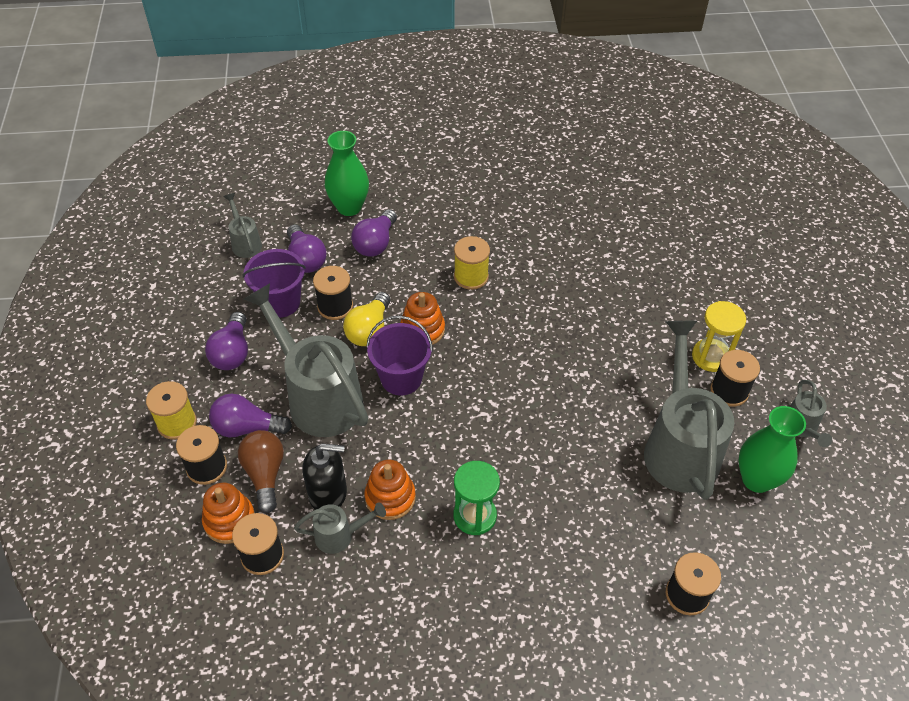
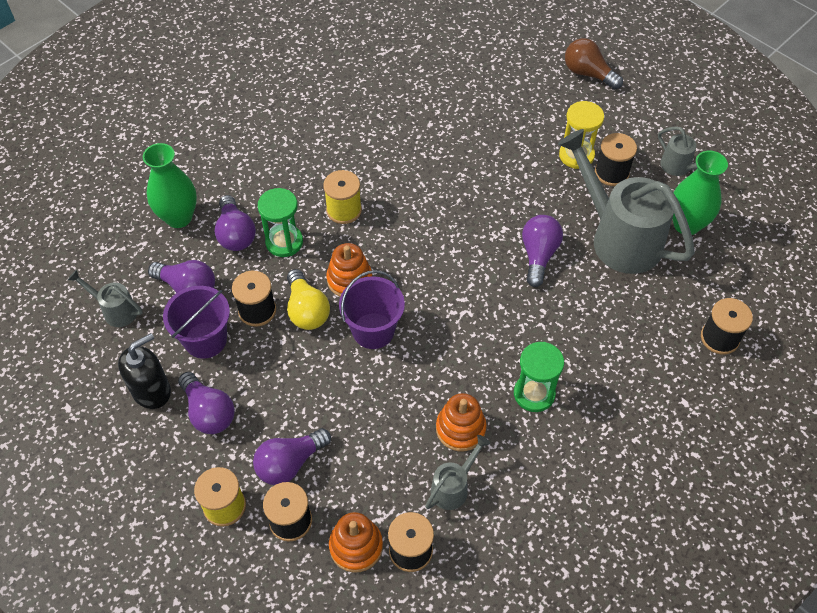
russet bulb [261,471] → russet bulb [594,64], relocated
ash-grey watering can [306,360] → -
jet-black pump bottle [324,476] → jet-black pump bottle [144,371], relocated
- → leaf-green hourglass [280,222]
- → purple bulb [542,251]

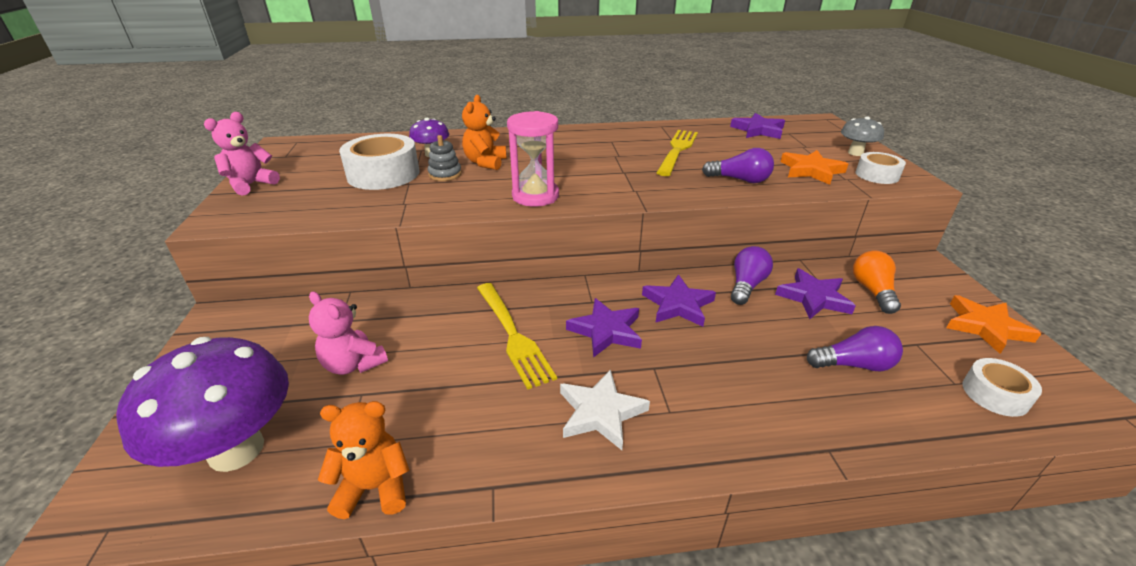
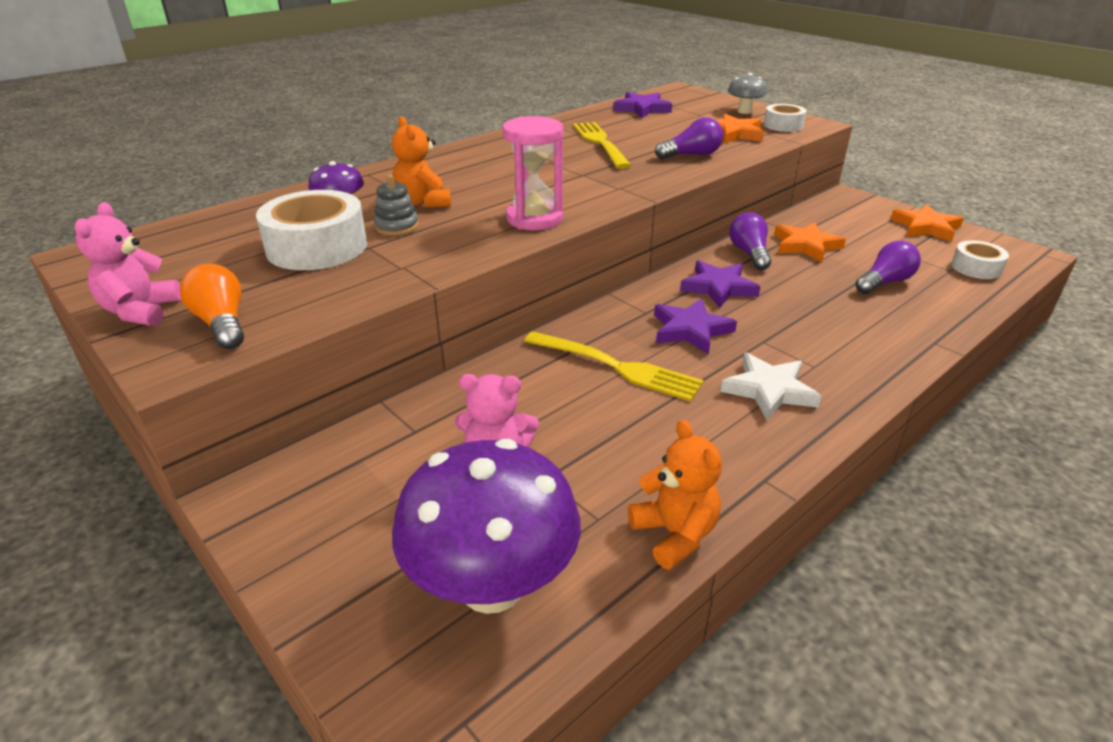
orange-coloured stuffed bear [364,460] → orange-coloured stuffed bear [675,495], 105 degrees clockwise
purple star shape [815,293] → orange-coloured star shape [810,242]
orange-coloured bulb [877,282] → orange-coloured bulb [212,306], relocated

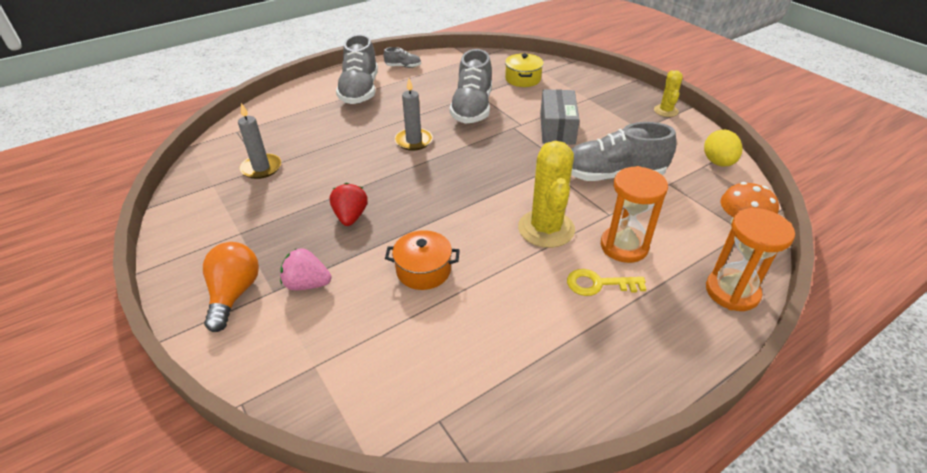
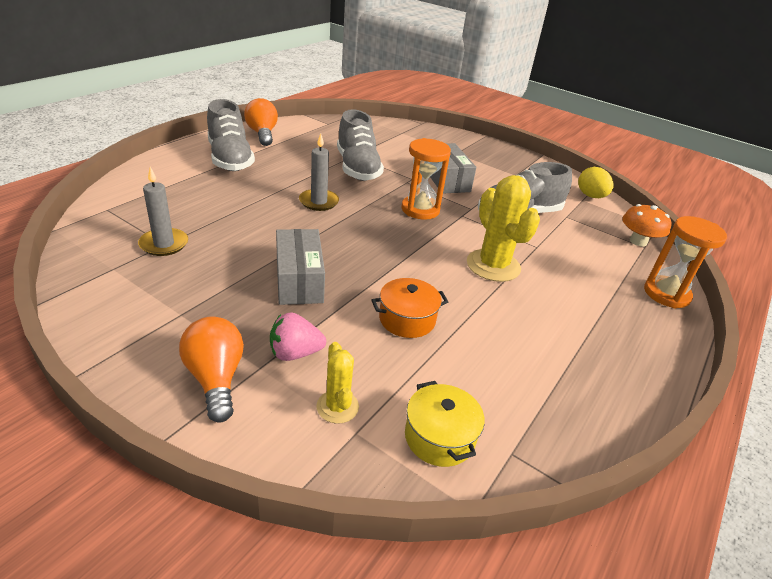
red strawberry [349,204] → ash-grey package [300,267]
ash-grey shoe [402,57] → orange-coloured bulb [261,122]
bright yellow stockpot [524,70] → bright yellow stockpot [445,424], relocated
bright yellow key [606,282] → -
orange-coloured hourglass [634,214] → orange-coloured hourglass [426,179], relocated
bright yellow prickly plant [668,93] → bright yellow prickly plant [337,383], relocated

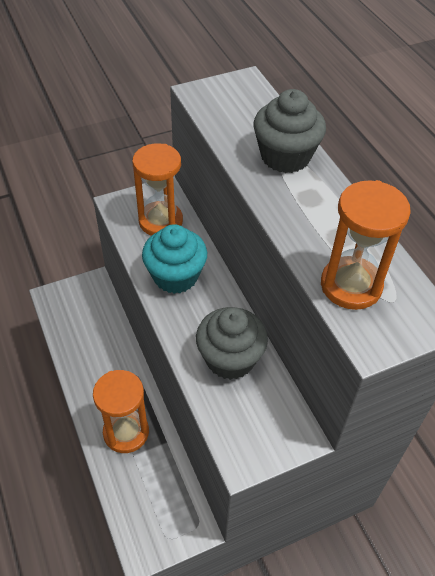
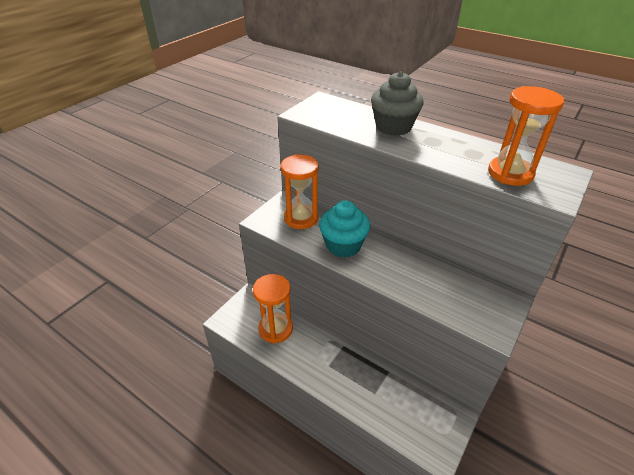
orange-coloured hourglass [121,411] → orange-coloured hourglass [273,309], relocated
ash-grey cupcake [232,343] → -

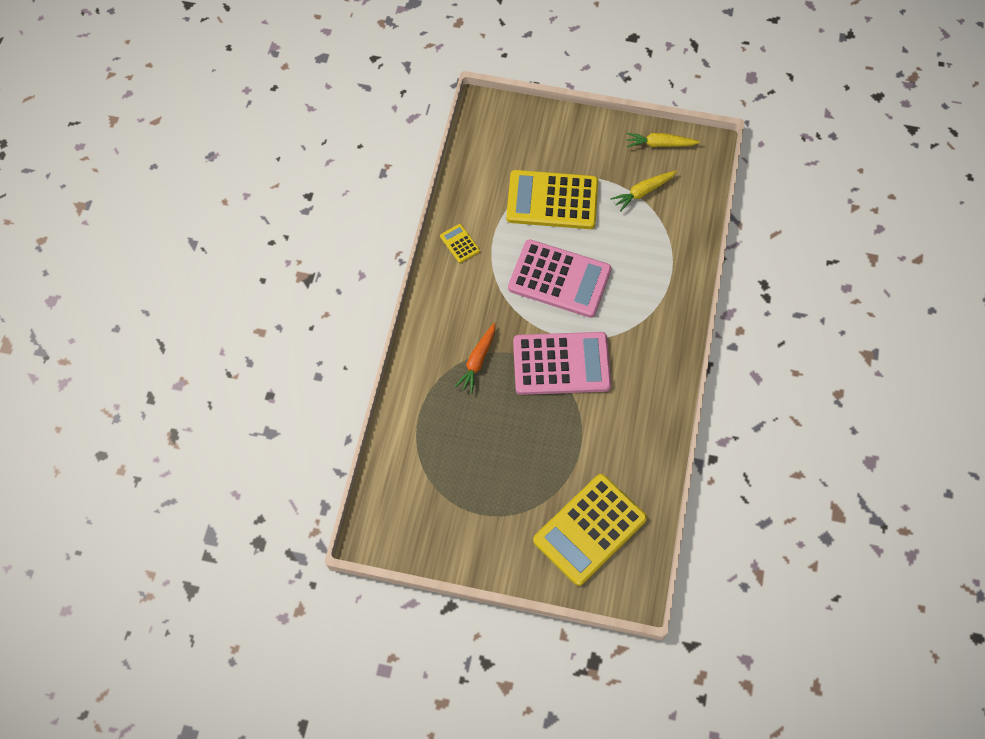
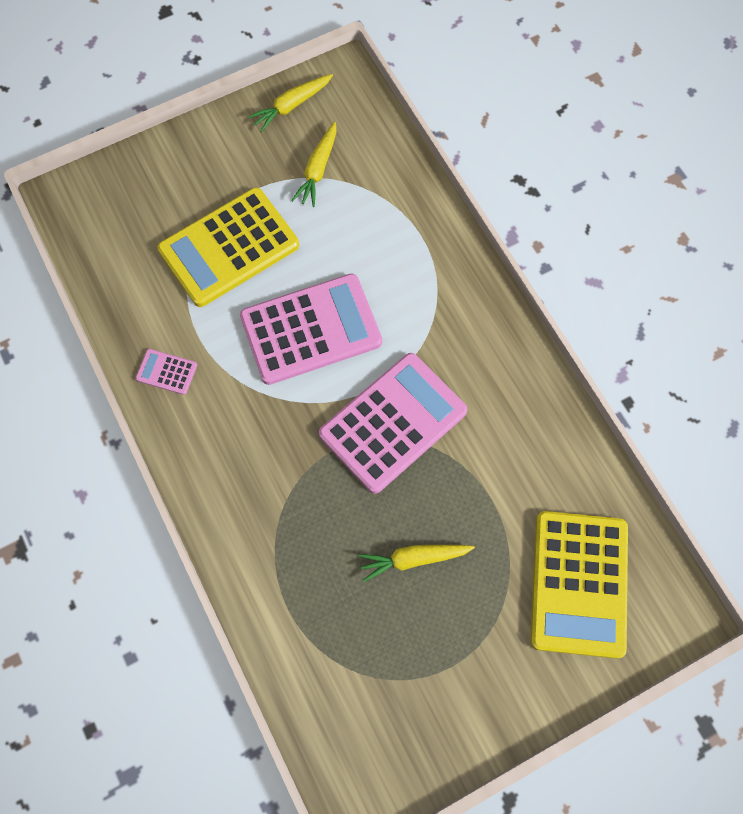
bright yellow adding machine [460,243] → rosy adding machine [166,372]
orange-coloured root vegetable [474,358] → -
- → bright yellow root vegetable [416,563]

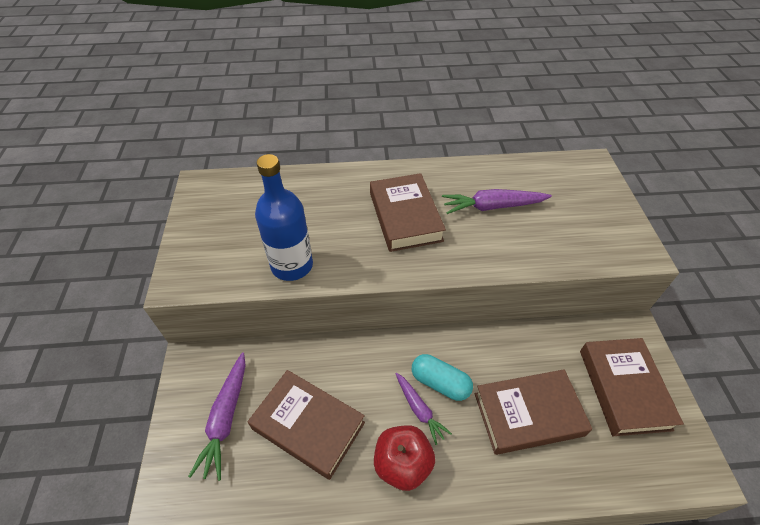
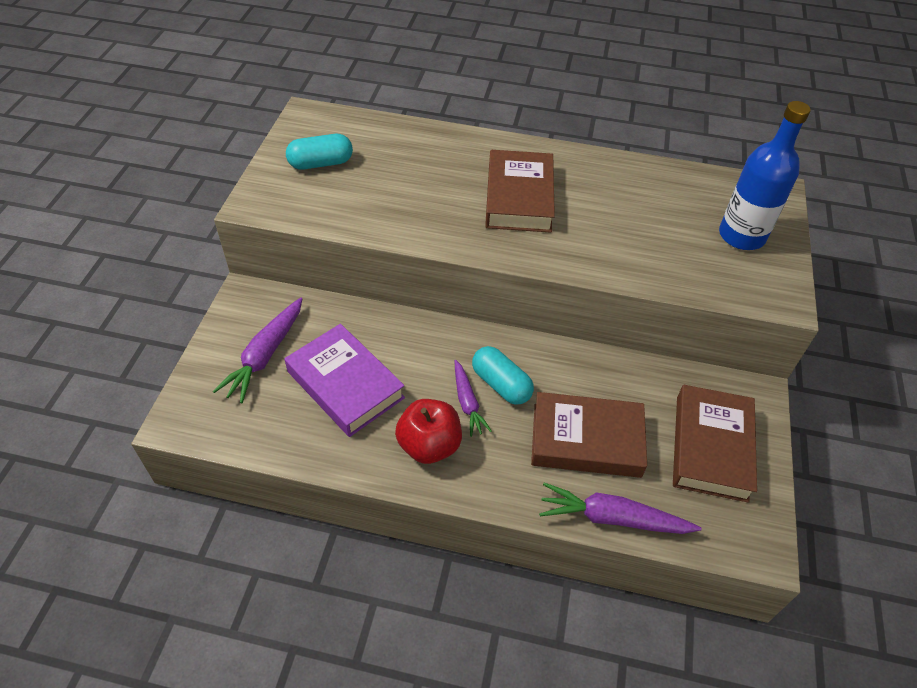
russet hardback [306,425] → purple hardback [345,380]
blue drink bottle [284,217] → blue drink bottle [765,175], relocated
purple root vegetable [497,201] → purple root vegetable [620,508], relocated
- → turquoise capsule [319,152]

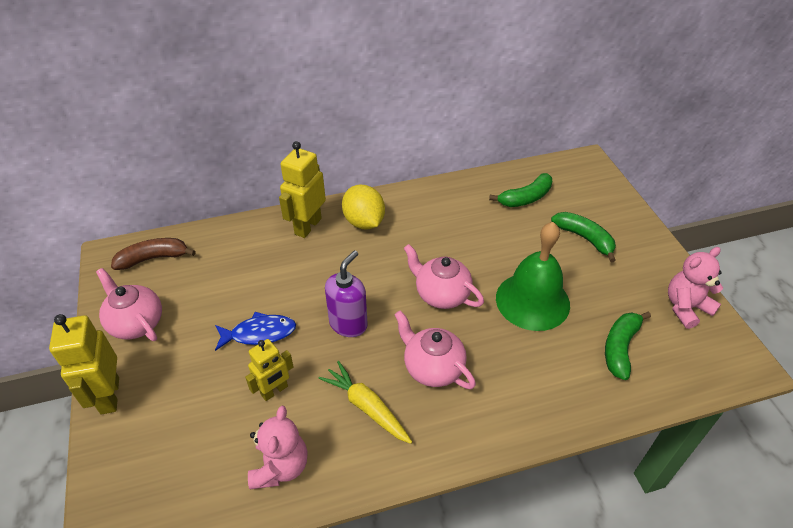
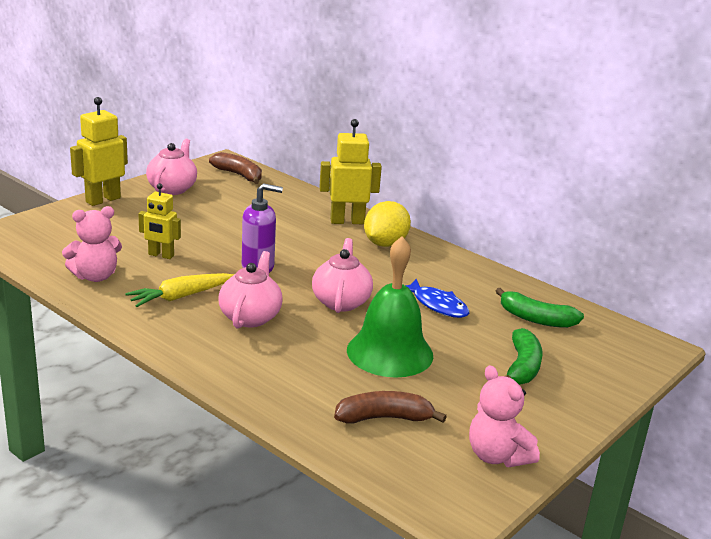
blue fish [255,331] → blue fish [437,298], relocated
bright yellow root vegetable [365,402] → bright yellow root vegetable [179,290], 135 degrees counterclockwise
leaf-green banana fruit [628,345] → russet banana fruit [390,407]
rosy stuffed bear [695,288] → rosy stuffed bear [504,416], 150 degrees counterclockwise

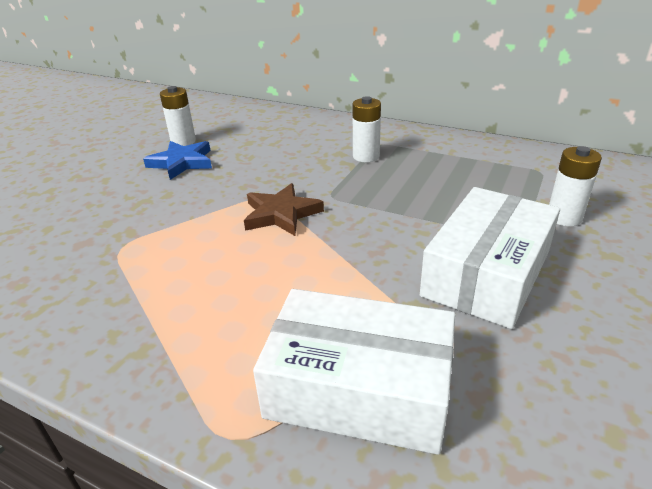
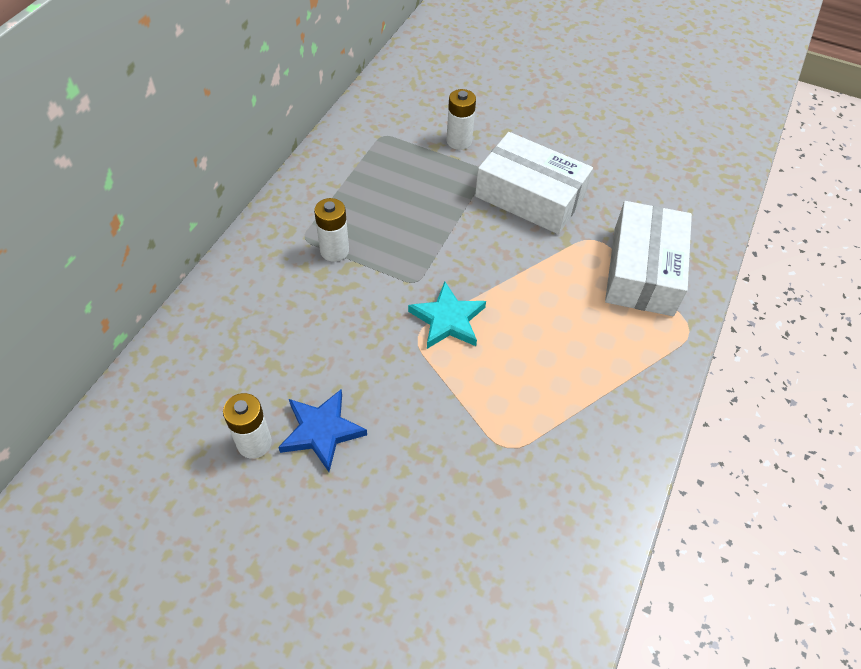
russet star shape [284,209] → turquoise star shape [447,315]

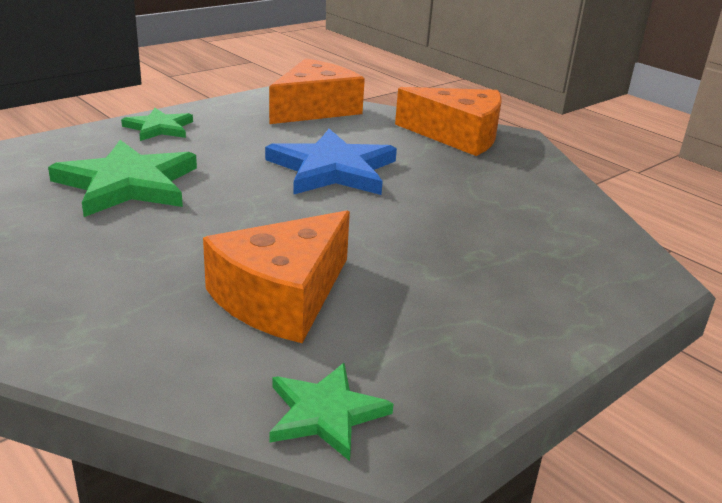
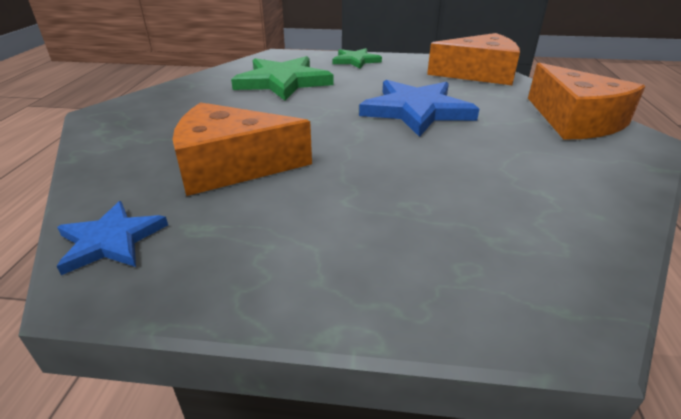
leaf-green star shape [332,412] → blue star shape [112,238]

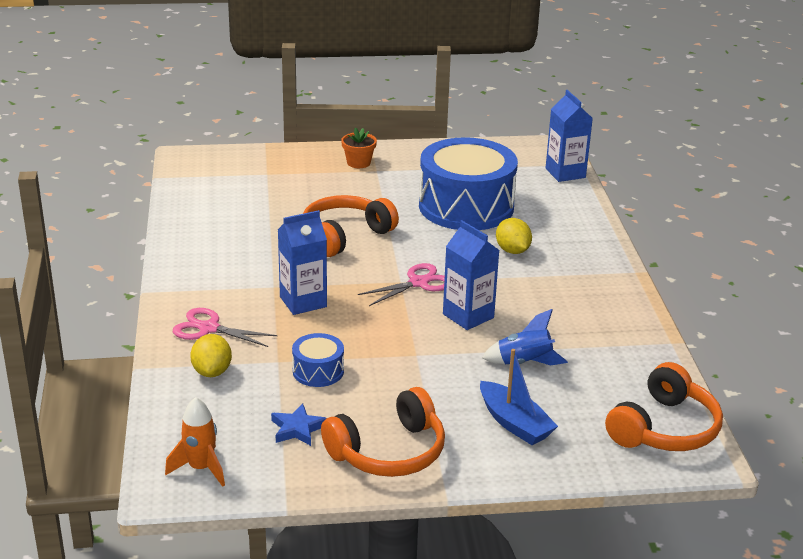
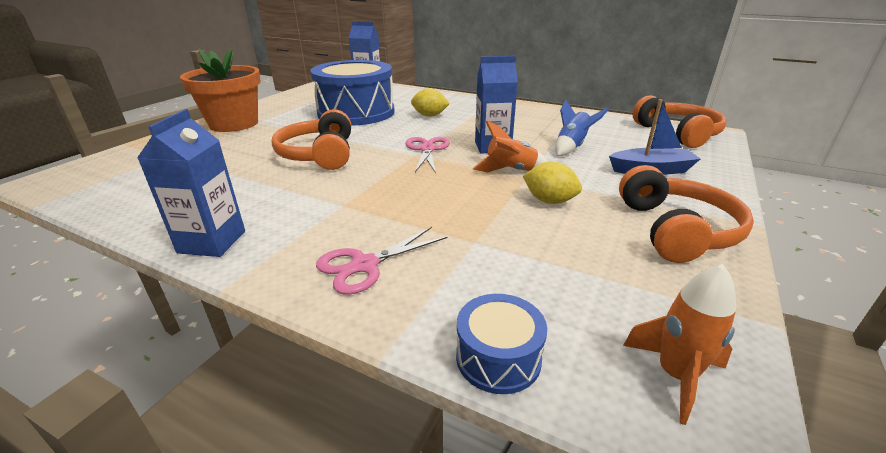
bright yellow toy lemon [211,355] → bright yellow toy lemon [552,183], relocated
blue star shape [298,424] → -
blue juice carton [302,262] → blue juice carton [191,183], relocated
blue toy drum [318,360] → blue toy drum [501,344], relocated
orange-coloured plant pot [359,147] → orange-coloured plant pot [220,90], x2.16
- → orange-coloured toy rocket [510,146]

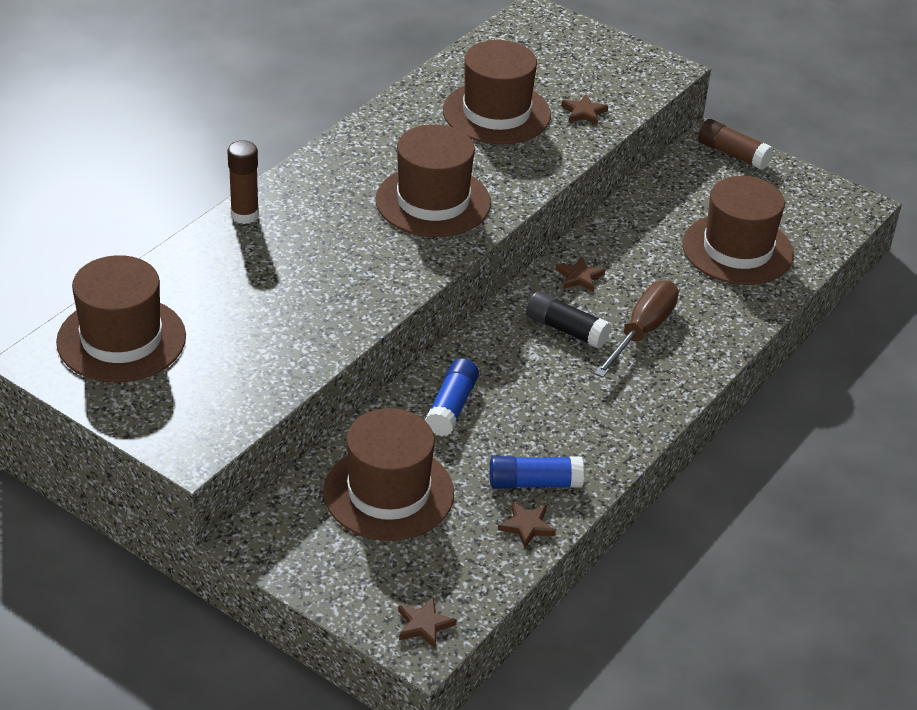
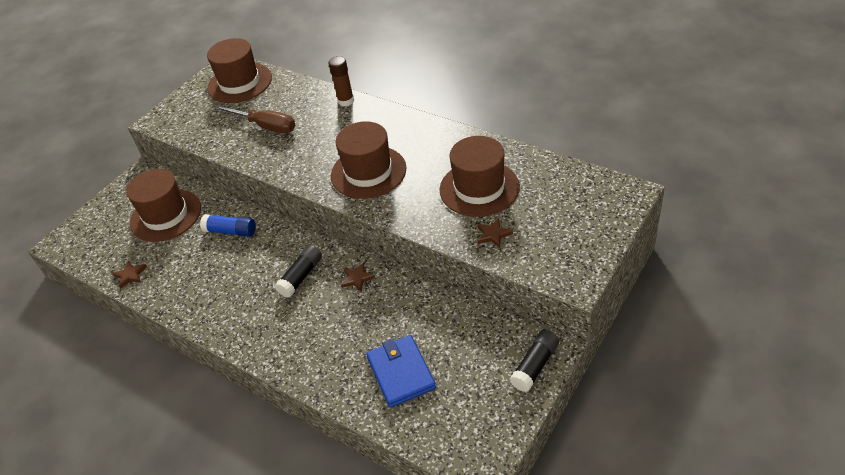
russet star shape [427,623] → -
blue glue [537,472] → -
russet hand screwdriver [636,328] → russet hand screwdriver [255,119], relocated
russet top hat [738,230] → blue card wallet [401,371]
russet glue [735,144] → jet-black glue [534,361]

